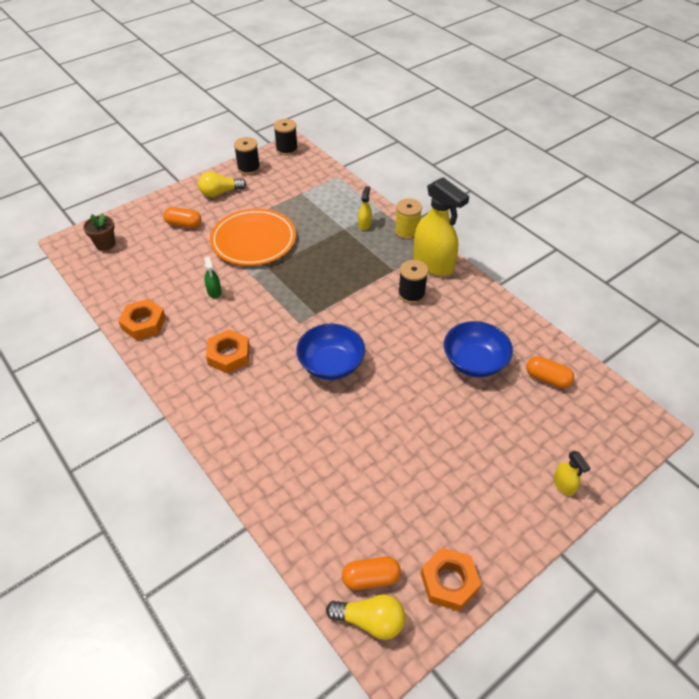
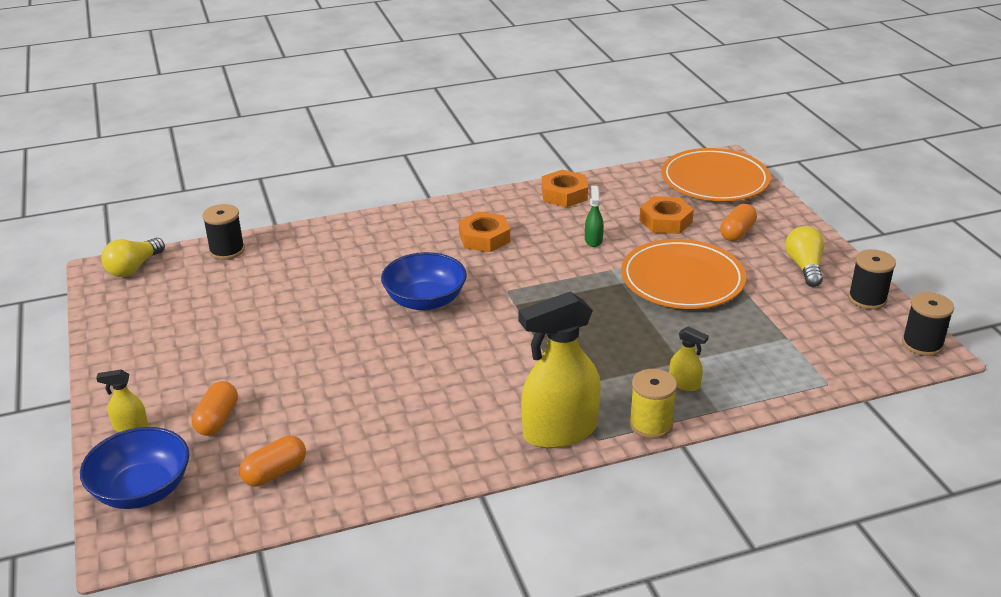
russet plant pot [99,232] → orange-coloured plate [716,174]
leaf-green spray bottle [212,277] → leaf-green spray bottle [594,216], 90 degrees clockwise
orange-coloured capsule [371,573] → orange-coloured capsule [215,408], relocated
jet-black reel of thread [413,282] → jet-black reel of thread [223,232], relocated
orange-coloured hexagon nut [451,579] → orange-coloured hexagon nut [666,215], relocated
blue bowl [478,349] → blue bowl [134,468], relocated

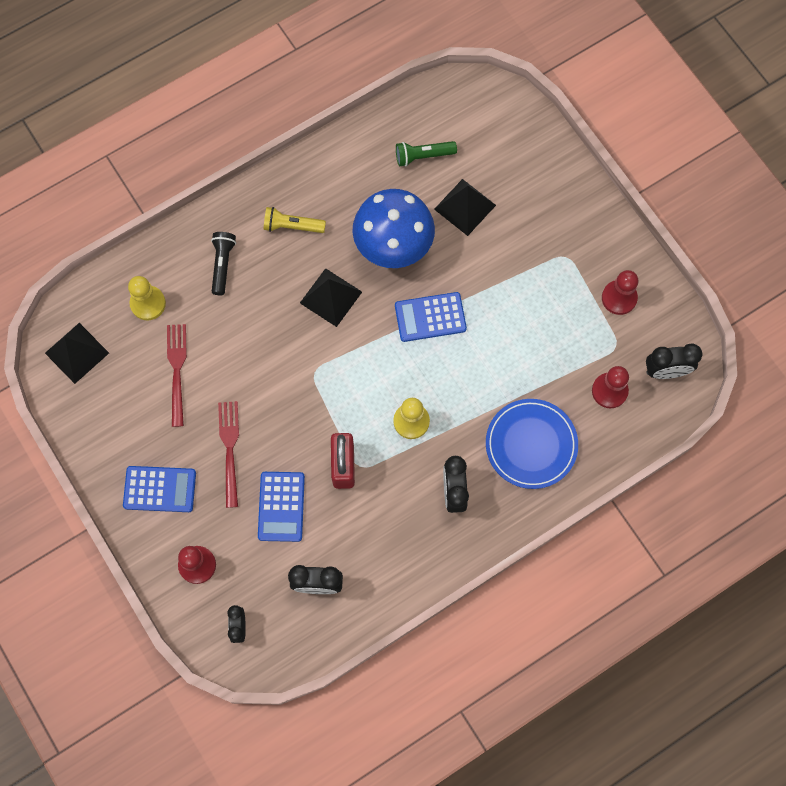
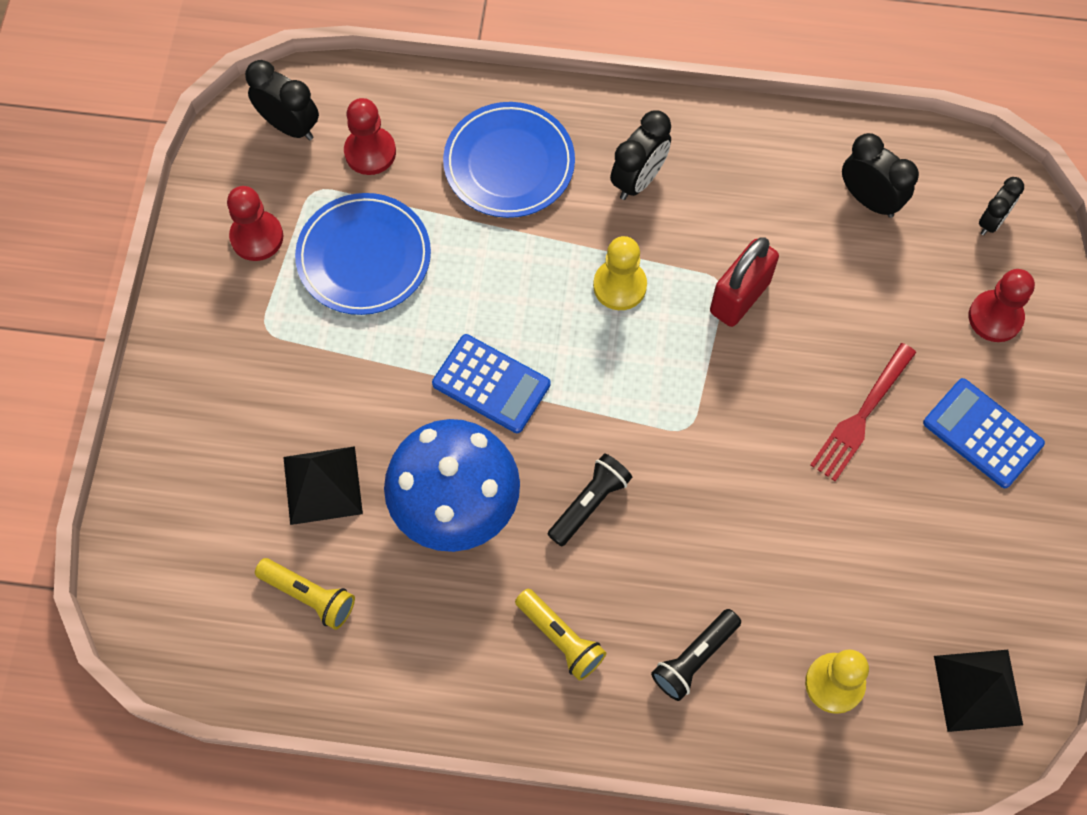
red fork [177,375] → -
blue adding machine [281,507] → -
jet-black solid pyramid [331,297] → jet-black torch [590,499]
leaf-green torch [426,154] → bright yellow torch [305,594]
- → blue plate [363,254]

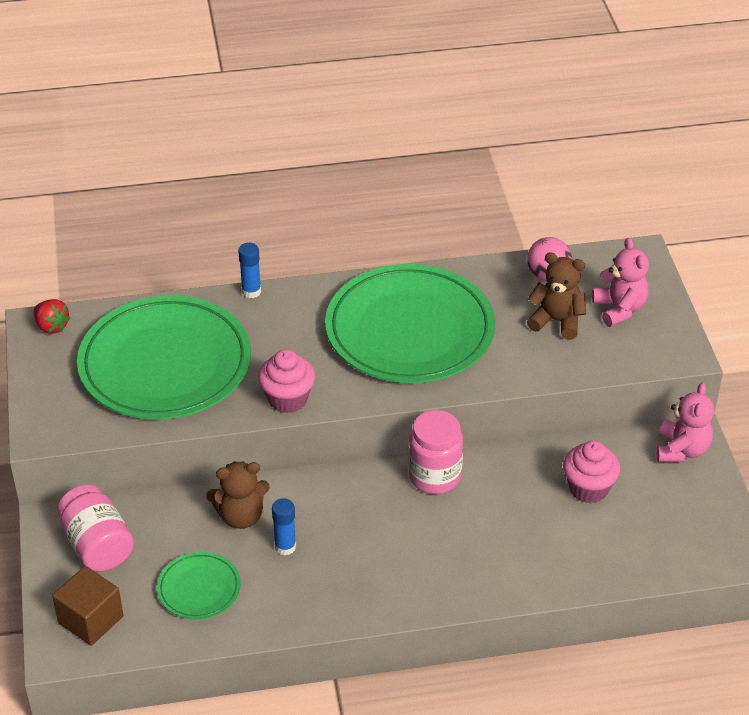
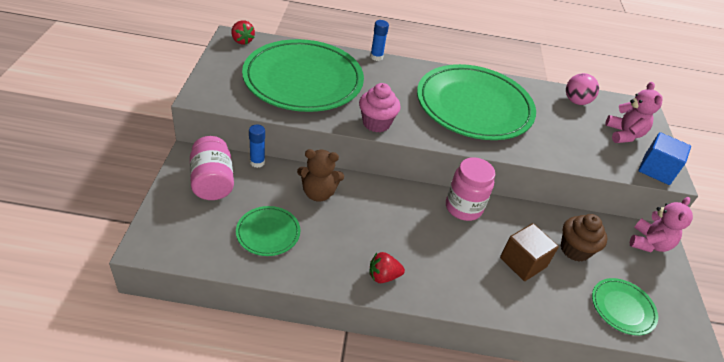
russet solid cube [87,606] → russet solid cube [529,252], relocated
blue glue [284,526] → blue glue [257,146], relocated
russet stuffed bear [556,296] → -
rosy cupcake [591,471] → russet cupcake [584,238]
- → red strawberry [387,267]
- → leaf-green plate [625,306]
- → blue solid cube [664,158]

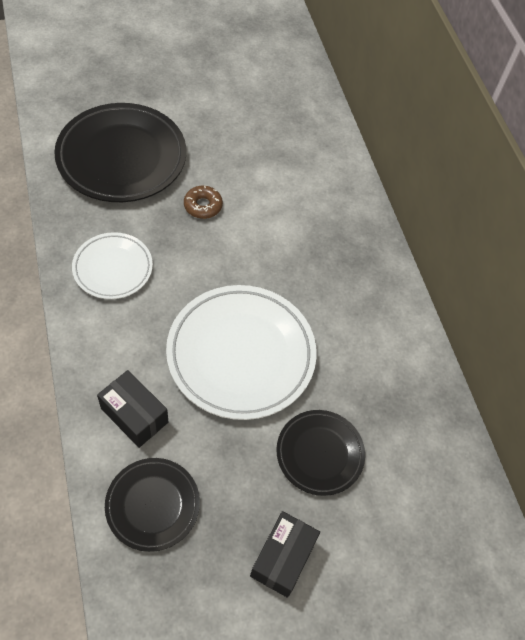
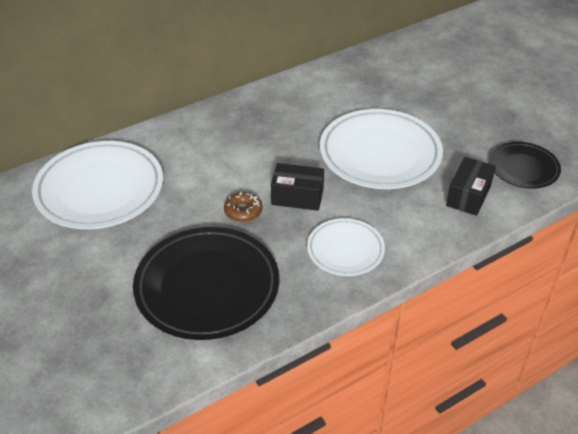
jet-black package [285,554] → jet-black package [297,187], relocated
jet-black plate [320,453] → -
- → pure white plate [97,185]

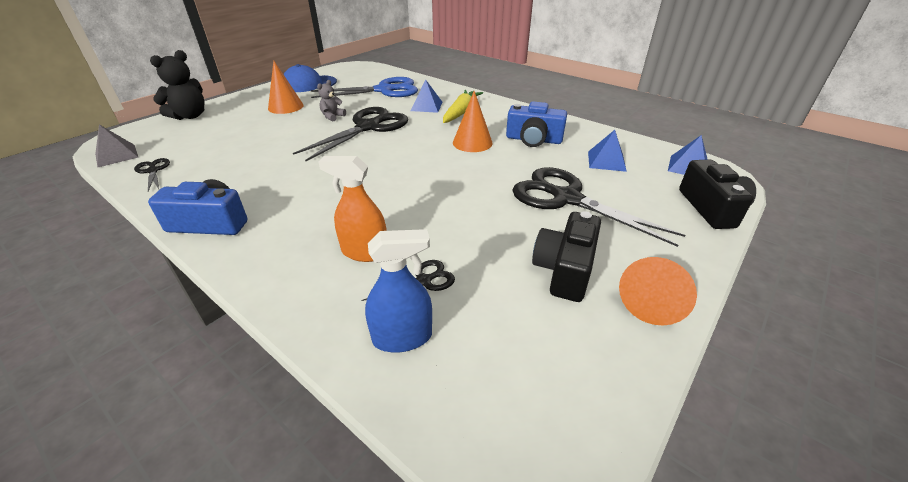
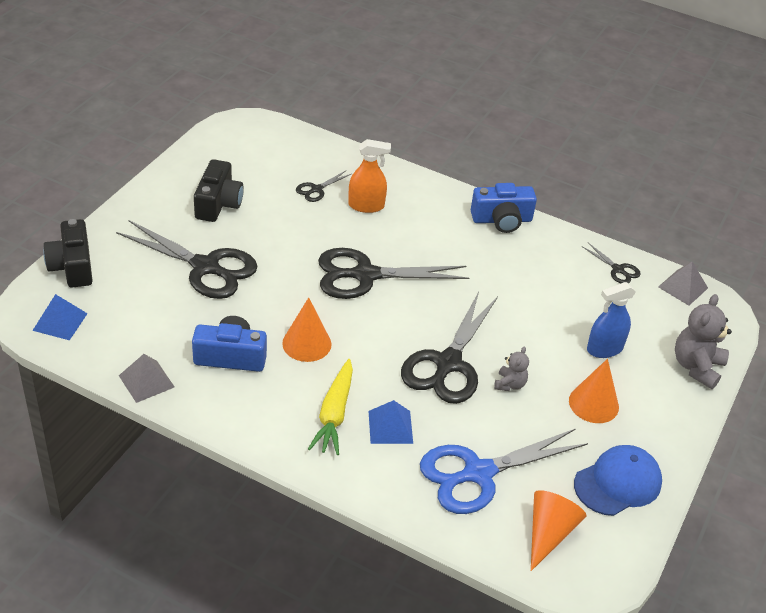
jet-black stuffed bear [177,85] → ash-grey stuffed bear [703,341]
blue spray bottle [398,291] → blue spray bottle [611,320], relocated
blue solid pyramid [607,151] → -
orange-coloured cone [658,291] → orange-coloured cone [559,530], relocated
- → ash-grey solid pyramid [146,378]
- → jet-black scissors [393,273]

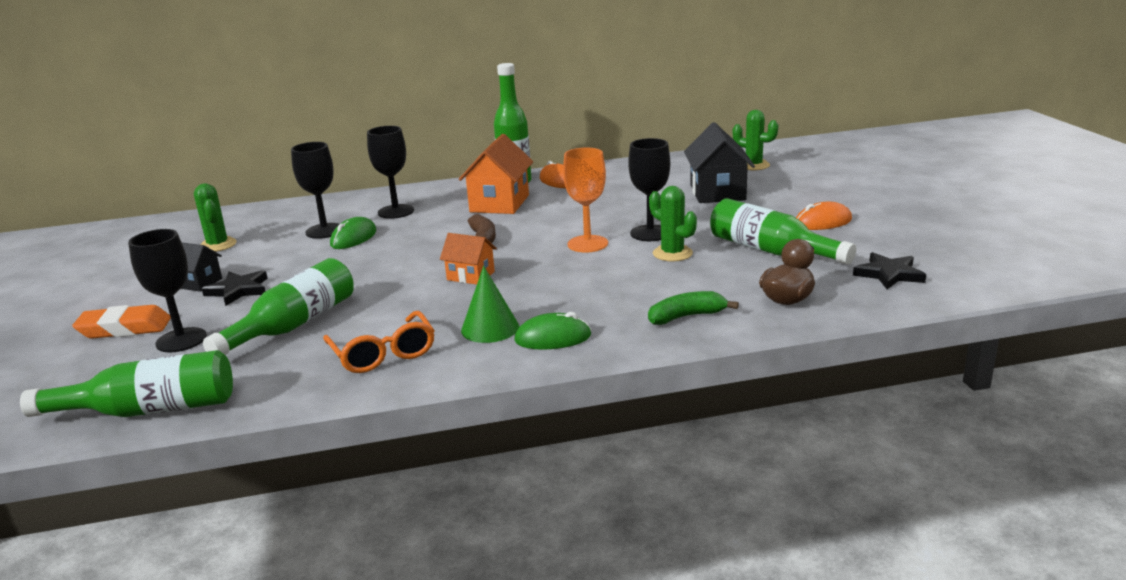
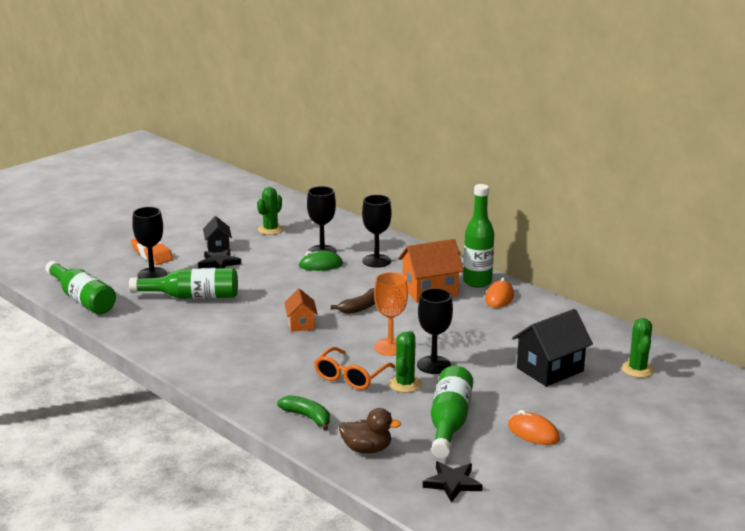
orange-coloured spectacles [379,342] → orange-coloured spectacles [354,368], relocated
leaf-green cone [490,304] → -
leaf-green computer mouse [552,331] → -

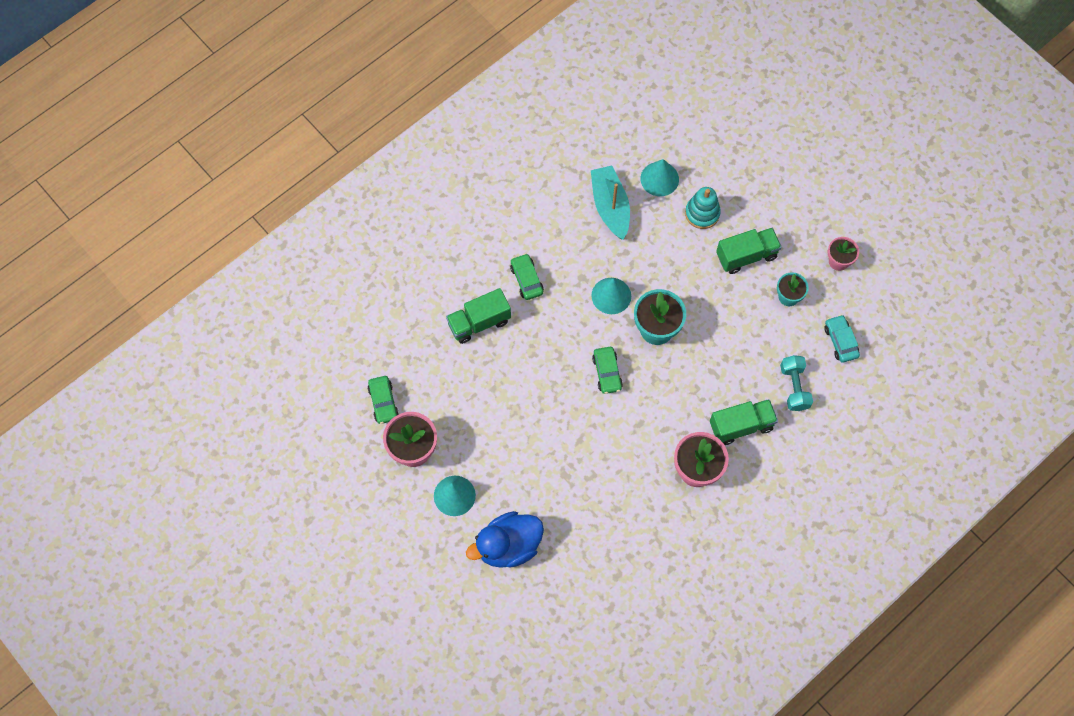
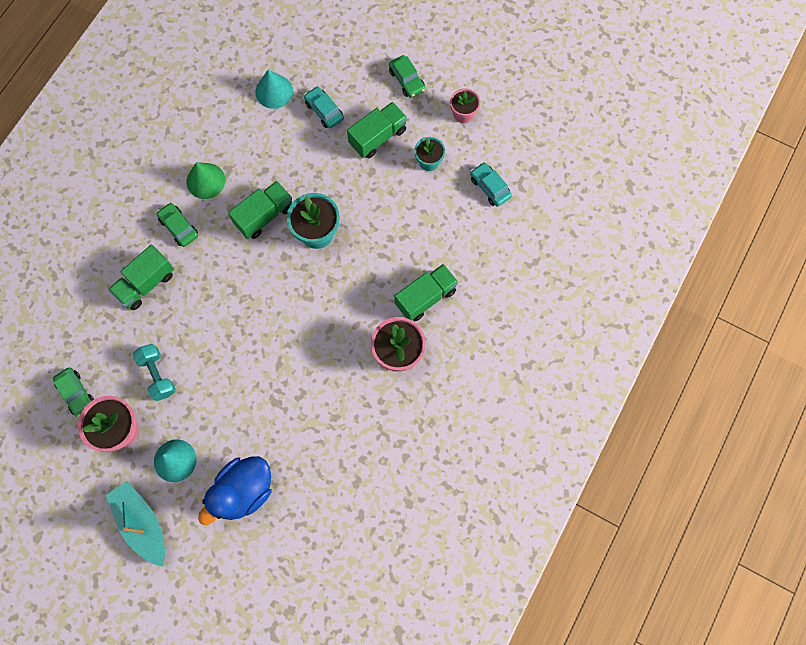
turquoise boat [610,203] → turquoise boat [135,523], relocated
turquoise cone [611,296] → leaf-green truck [260,210]
leaf-green car [607,370] → leaf-green car [407,76], relocated
turquoise stacking toy [703,208] → turquoise car [324,107]
turquoise hand weight [796,383] → turquoise hand weight [154,372], relocated
- → leaf-green cone [205,180]

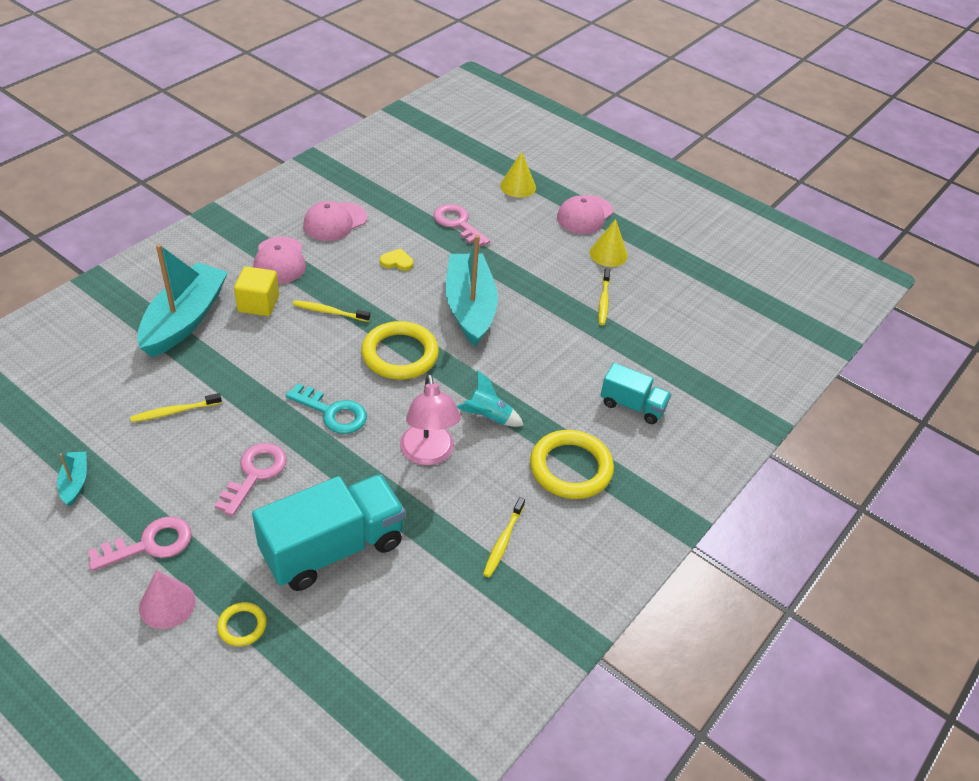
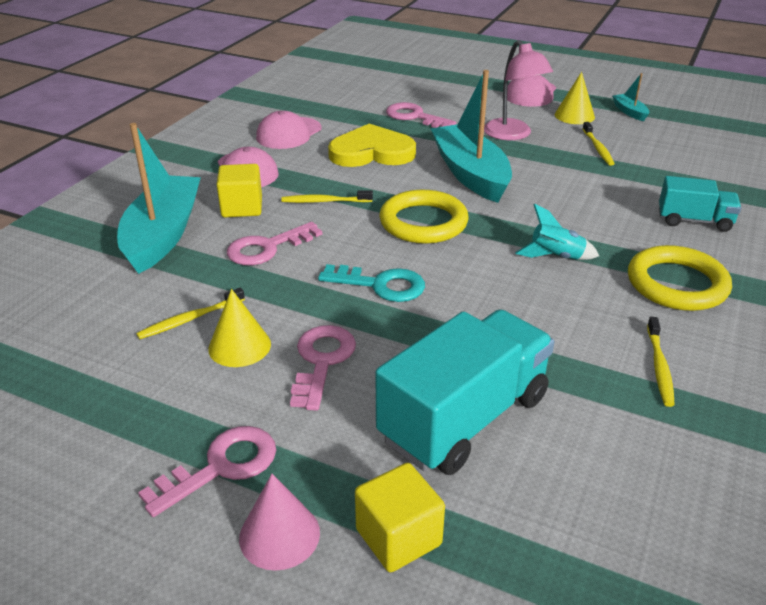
turquoise boat [72,479] → turquoise boat [631,97], relocated
bright yellow ring [242,624] → bright yellow solid cube [400,517]
bright yellow heart shape [396,259] → bright yellow heart shape [372,145], x2.35
rosy lamp [430,419] → rosy lamp [518,90], relocated
bright yellow cone [518,175] → bright yellow cone [239,328], relocated
- → rosy key [274,243]

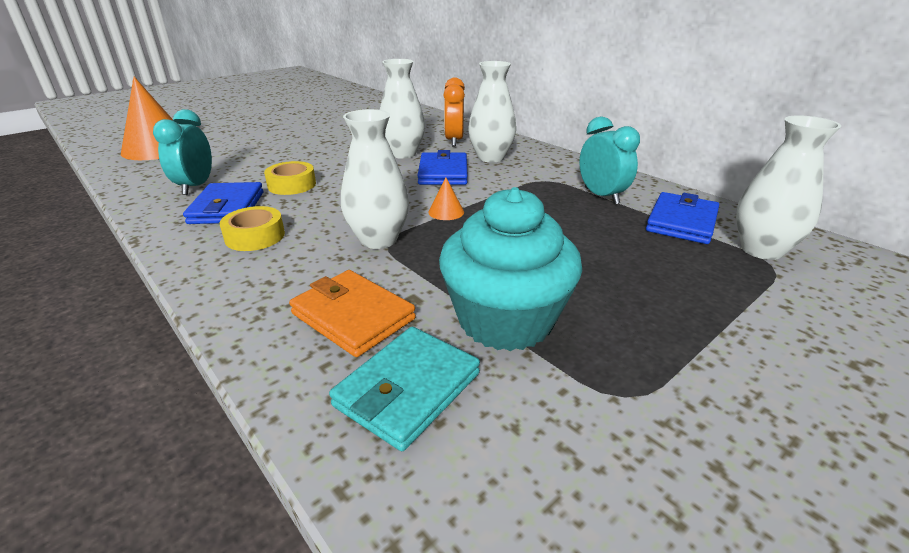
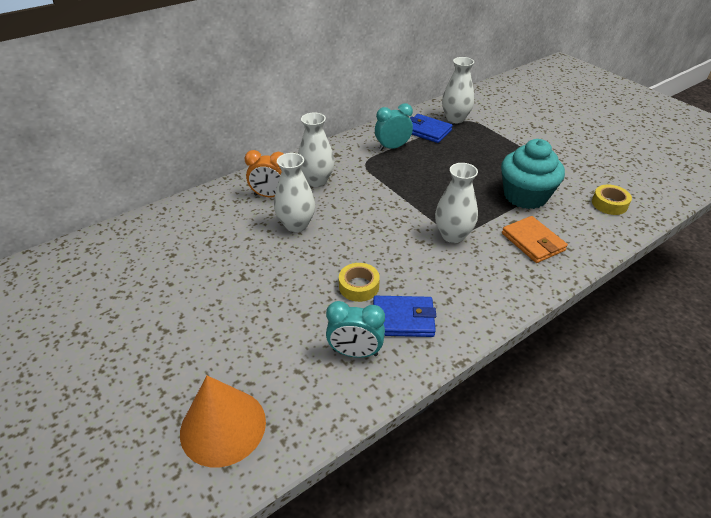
bright yellow roll of tape [252,228] → bright yellow roll of tape [612,200], relocated
orange-coloured card wallet [352,313] → orange-coloured card wallet [535,239], 75 degrees counterclockwise
turquoise card wallet [404,389] → -
blue card wallet [442,167] → -
orange-coloured cone [446,199] → -

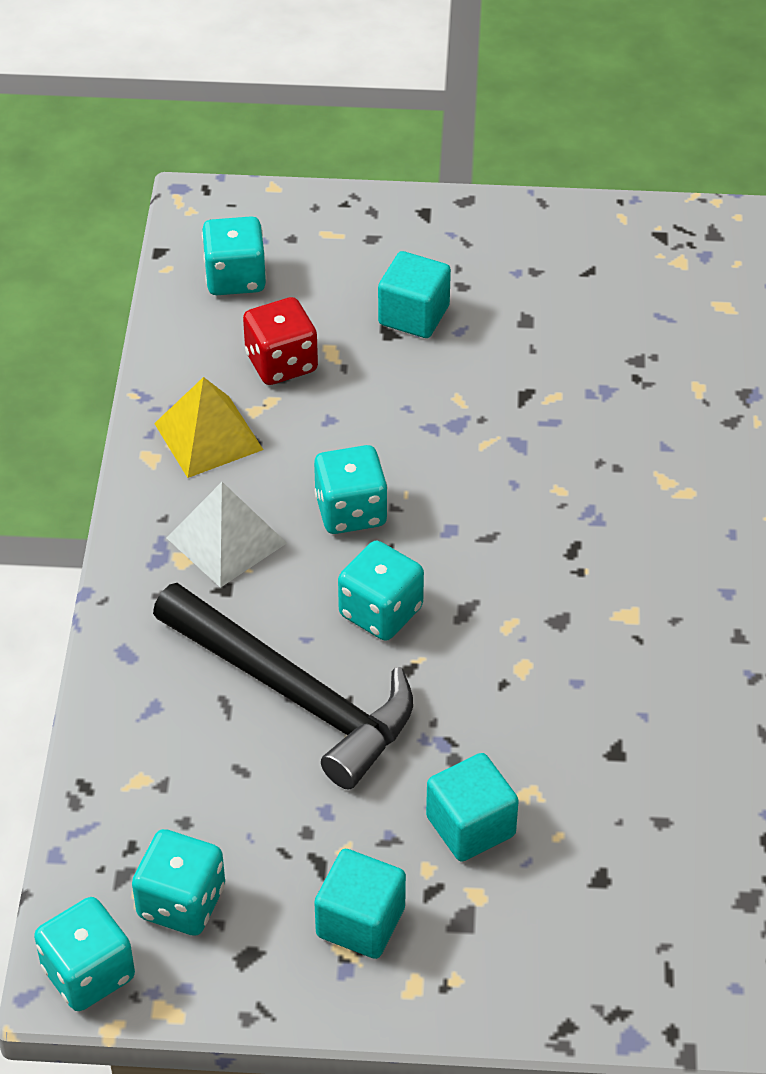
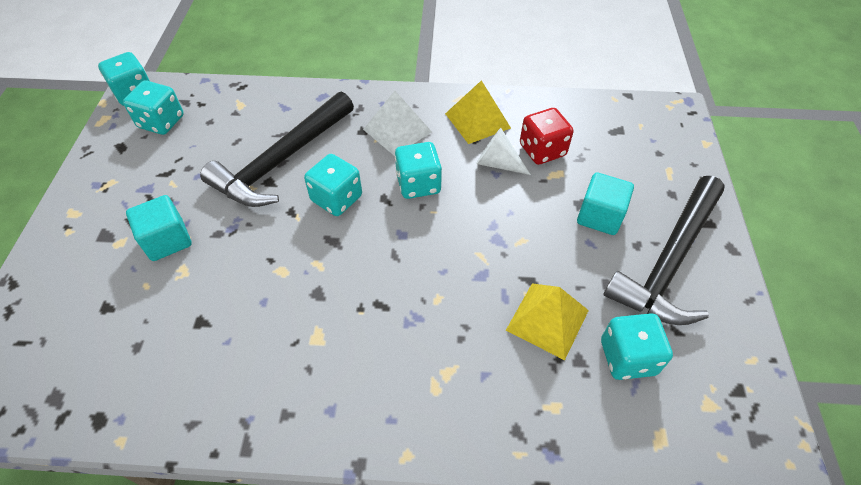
turquoise dice [234,255] → turquoise dice [637,346], relocated
turquoise solid cube [360,904] → -
- → pure white cone [503,151]
- → bright yellow solid pyramid [547,321]
- → jet-black claw hammer [664,250]

